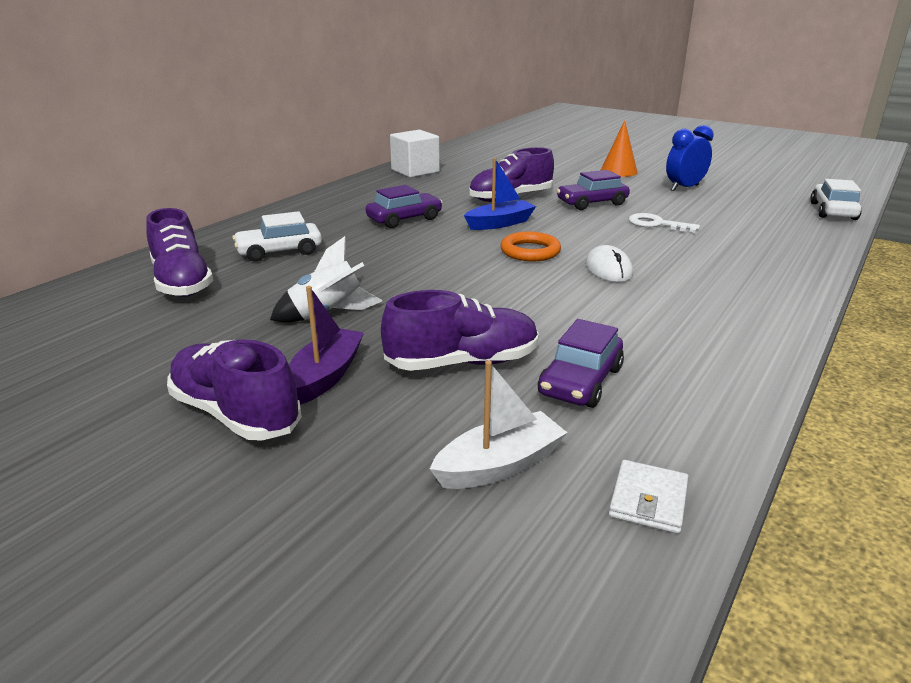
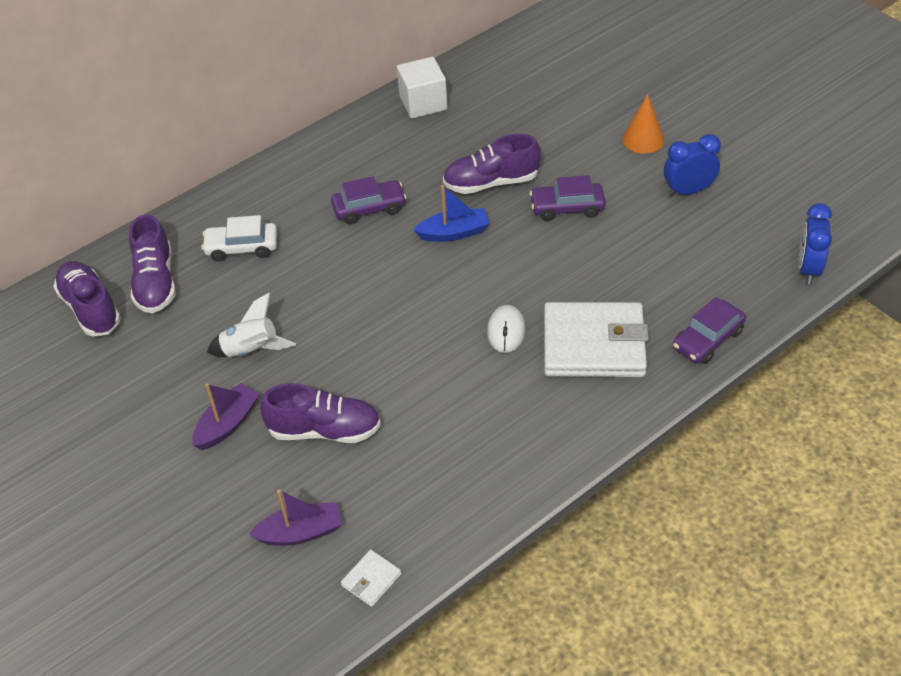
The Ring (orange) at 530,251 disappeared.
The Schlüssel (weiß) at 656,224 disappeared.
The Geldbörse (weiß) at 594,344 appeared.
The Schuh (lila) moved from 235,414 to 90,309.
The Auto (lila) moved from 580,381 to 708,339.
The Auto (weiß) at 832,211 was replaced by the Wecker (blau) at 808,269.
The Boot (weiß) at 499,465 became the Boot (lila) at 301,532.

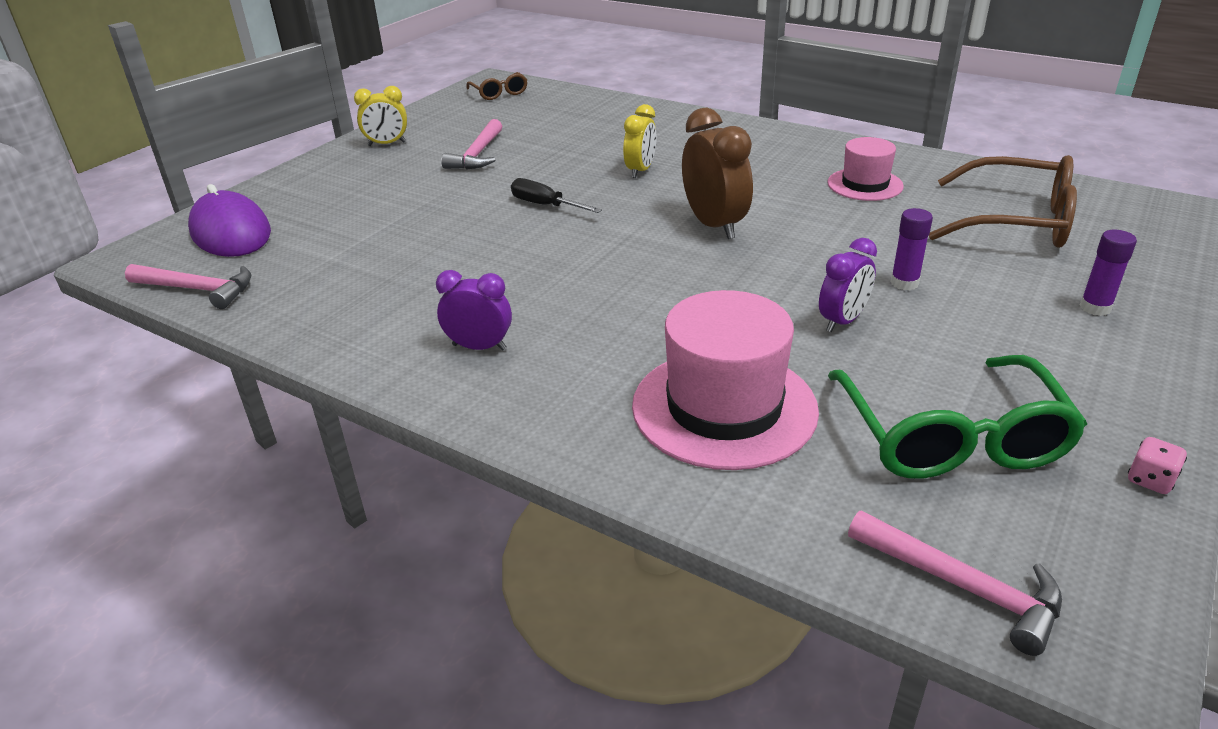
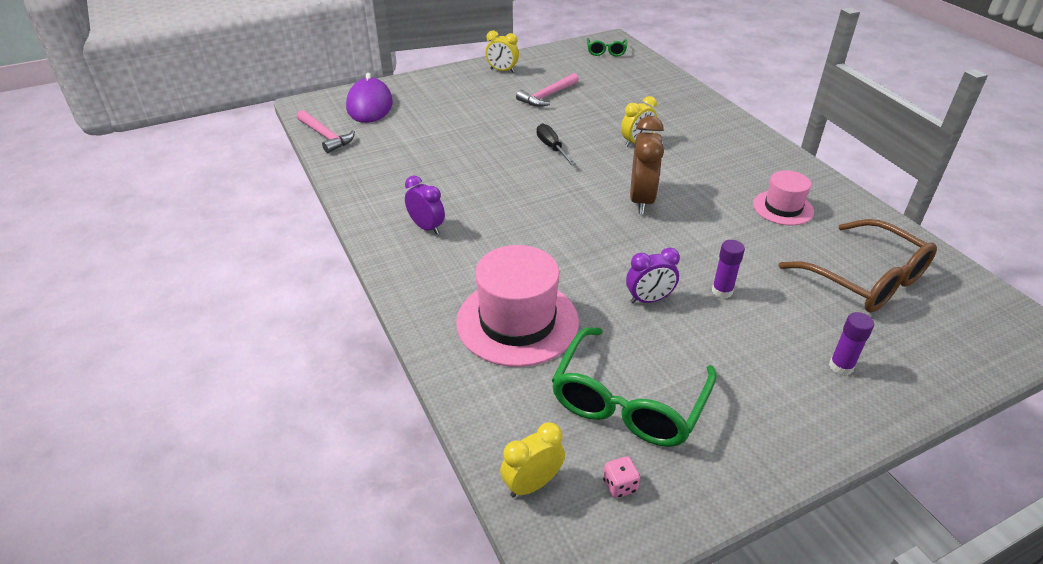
The Spielwürfel (rosa) moved from 1150,480 to 619,485.
The Hammer (rosa) at 963,586 was replaced by the Wecker (gelb) at 532,484.
The Brille (braun) at 499,93 became the Brille (grün) at 606,52.

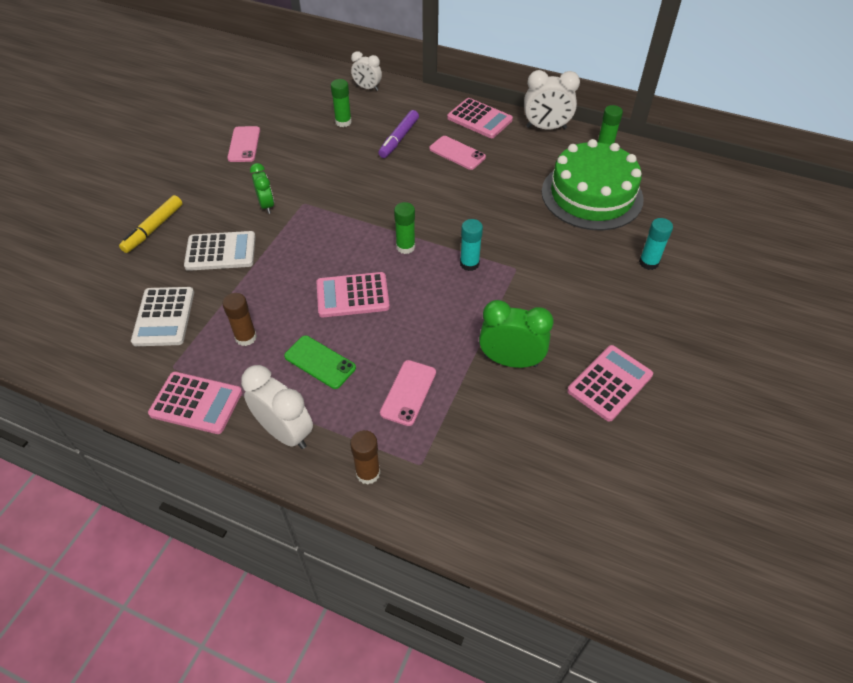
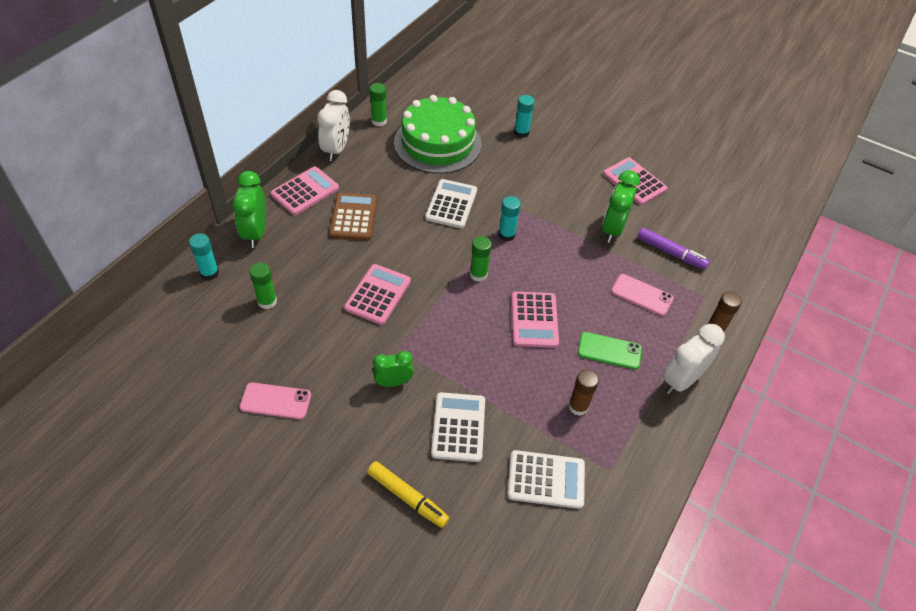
The Wecker (grün) at 255,233 appeared.
The Taschenrechner (weiß) at 451,204 appeared.
The Taschenrechner (rosa) moved from 196,403 to 378,295.
The Filzstift (lila) moved from 399,139 to 671,253.
The Wecker (weiß) at 367,88 was replaced by the Klebestift (türkis) at 209,273.
The Handy (rosa) at 457,153 was replaced by the Taschenrechner (braun) at 354,217.
The Handy (grün) at 320,362 turned 60 degrees clockwise.

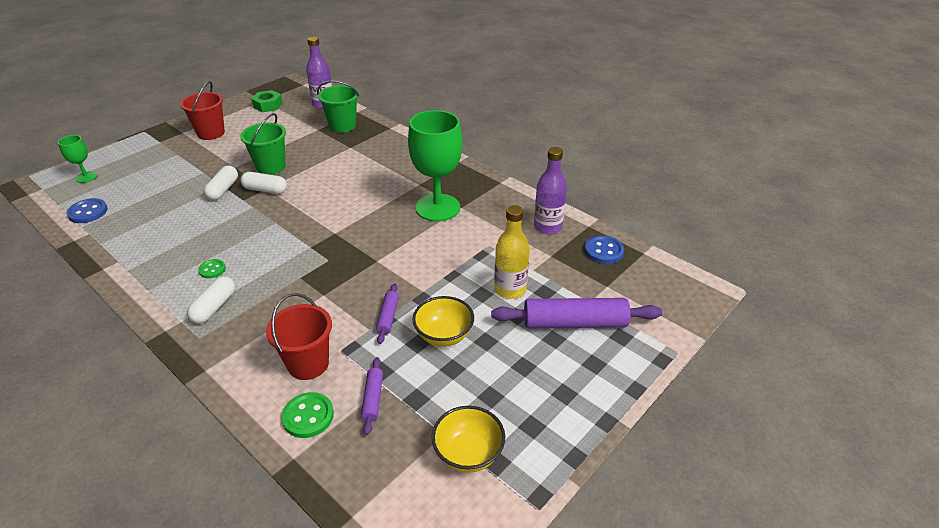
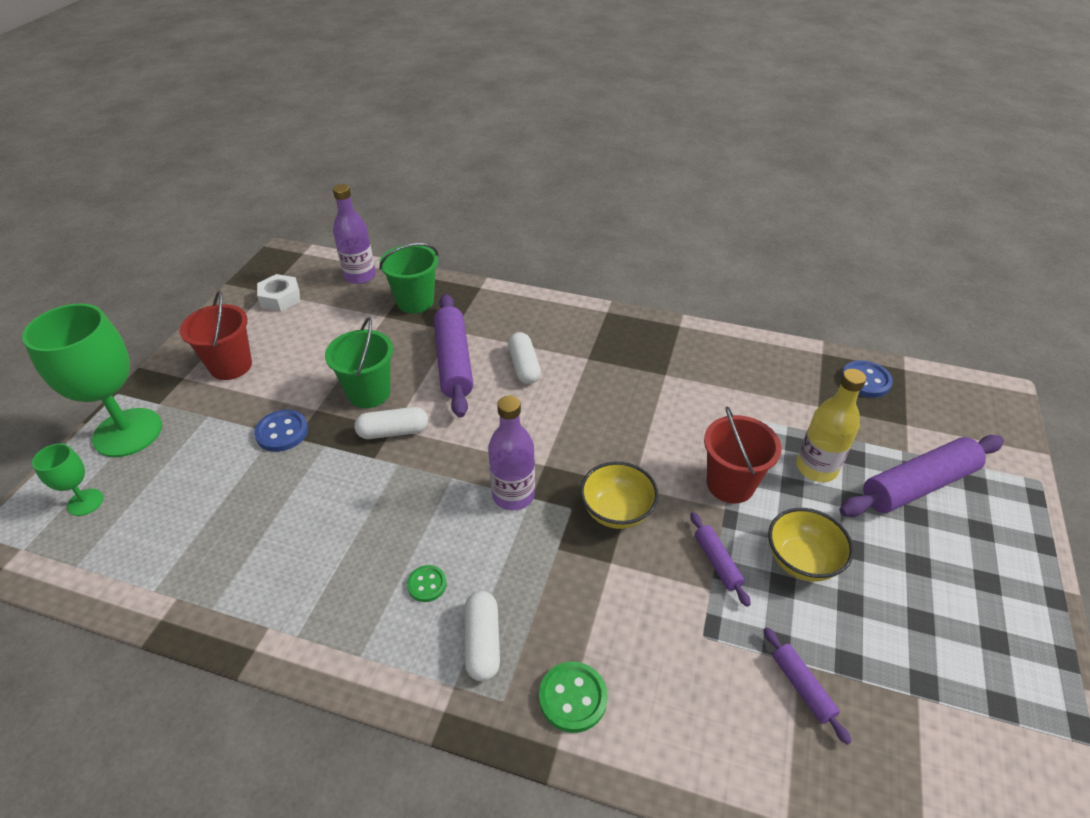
The Nudelholz (lila) at 454,362 appeared.
The Knopf (blau) moved from 88,212 to 282,432.
The Kapsel (weiß) moved from 223,190 to 524,366.
The Eimer (rot) moved from 308,364 to 730,484.
The Knopf (grün) moved from 308,416 to 572,698.
The Kelch (grün) moved from 437,208 to 128,432.
The Schüssel (gelb) moved from 468,453 to 616,511.
The Flasche (lila) moved from 547,227 to 513,495.
The Sechskantmutter (grün) at 268,105 became the Sechskantmutter (weiß) at 280,298.

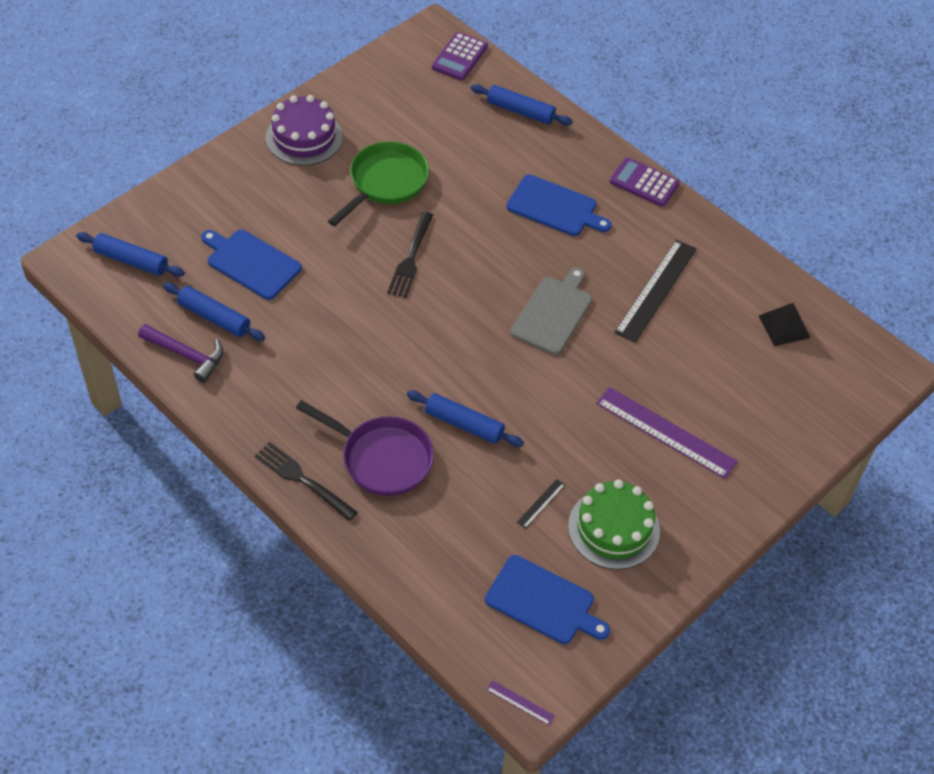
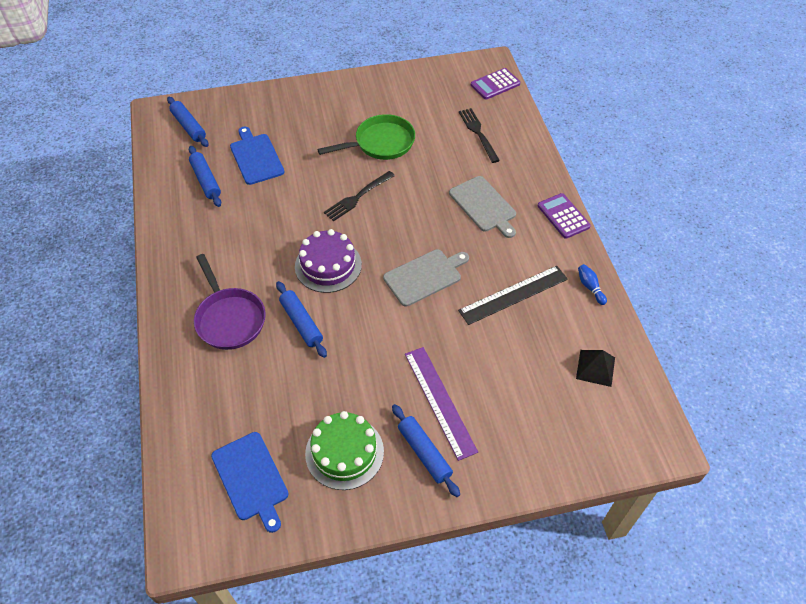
The Hammer (lila) at 186,355 disappeared.
The Lineal (lila) at 520,702 disappeared.
The Lineal (schwarz) at 541,503 disappeared.
The Bowlingkegel (blau) at 590,287 appeared.
The Gabel (schwarz) moved from 303,480 to 478,133.
The Kuchen (lila) moved from 304,137 to 328,265.
The Nudelholz (blau) moved from 520,111 to 424,453.
The Schneidebrett (blau) at 555,207 became the Schneidebrett (grau) at 484,205.

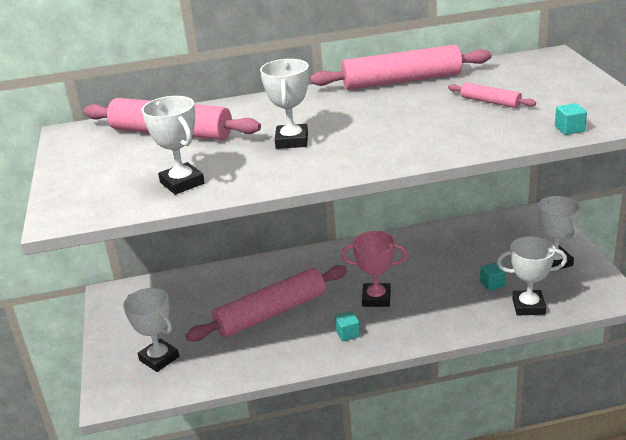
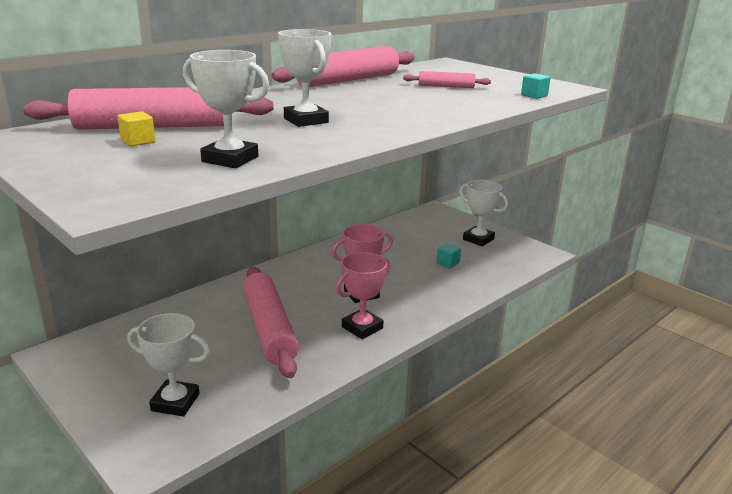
The Pokal (weiß) at 528,306 disappeared.
The Kubus (gelb) at 138,141 appeared.
The Kubus (türkis) at 347,334 was replaced by the Pokal (rosa) at 362,327.
The Nudelholz (rosa) at 271,313 turned 45 degrees counterclockwise.

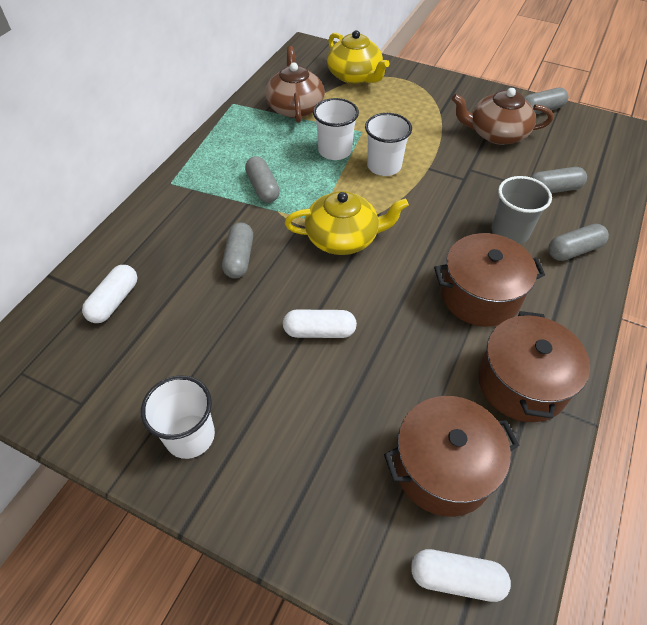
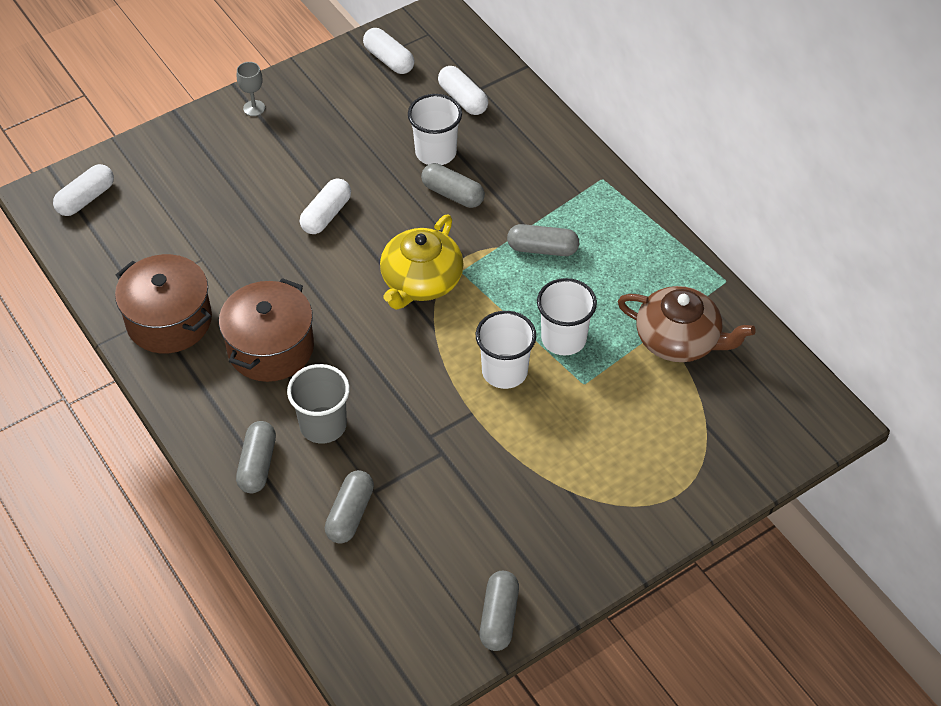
The Teekanne (gelb) at 355,76 disappeared.
The Kochtopf (braun) at 443,468 disappeared.
The Teekanne (braun) at 496,134 disappeared.
The Kelch (grau) at 254,108 appeared.
The Kapsel (weiß) at 389,60 appeared.
The Becher (weiß) moved from 190,436 to 435,152.

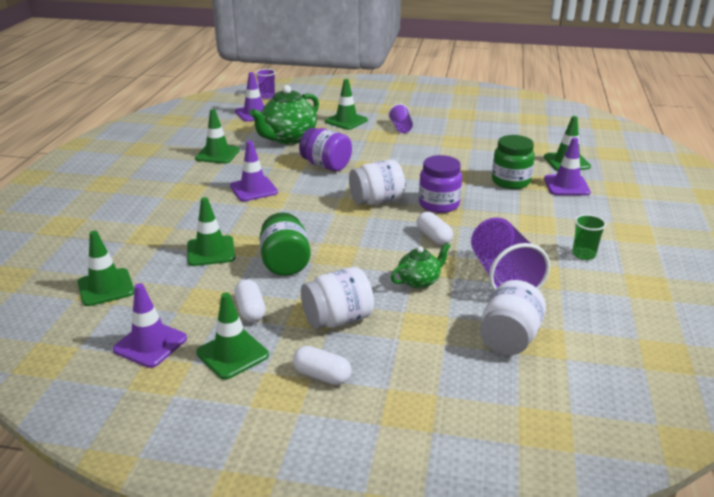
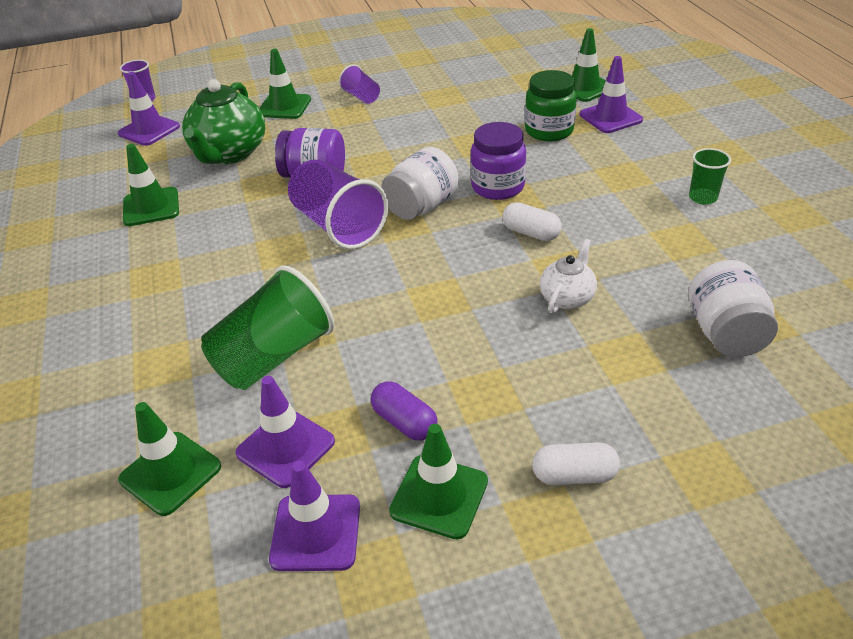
The Einmachglas (grün) at 285,263 disappeared.
The Einmachglas (weiß) at 338,319 disappeared.
The Leitkegel (lila) moved from 253,189 to 285,447.
The Becher (lila) moved from 503,277 to 338,226.
The Leitkegel (grün) at 211,251 was replaced by the Becher (grün) at 273,356.
The Kapsel (weiß) at 250,310 became the Kapsel (lila) at 404,422.
The Teekanne (grün) at 419,281 became the Teekanne (weiß) at 567,297.

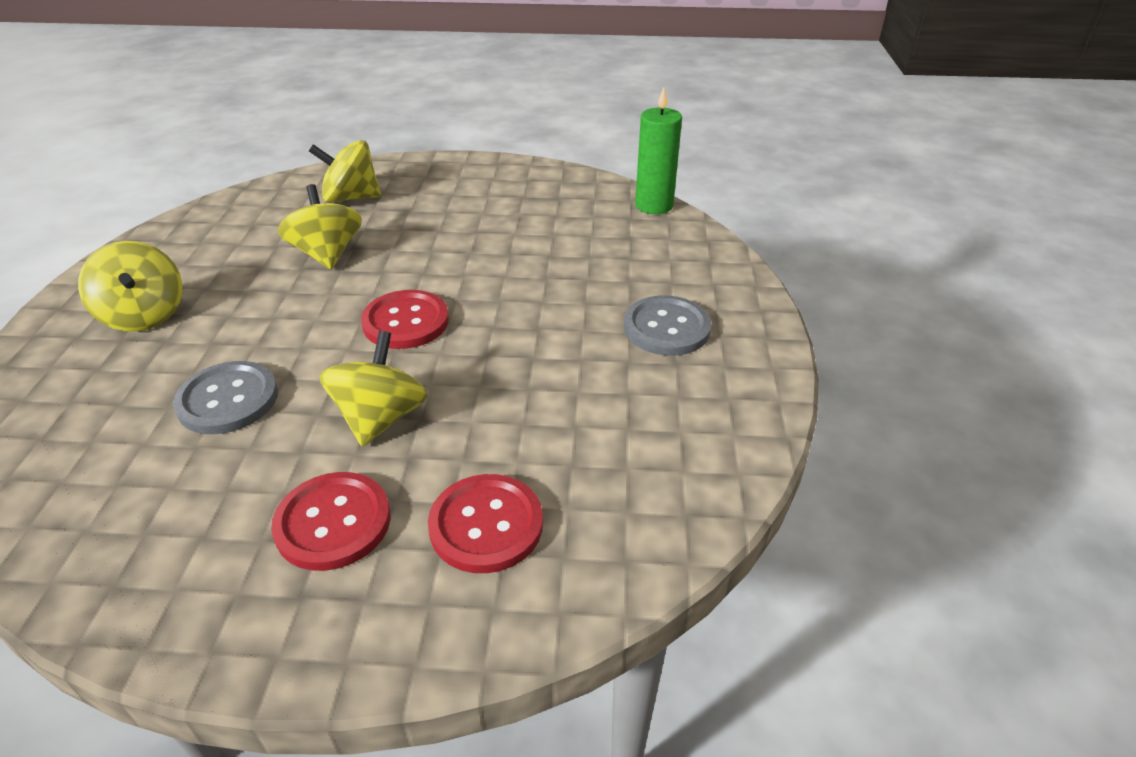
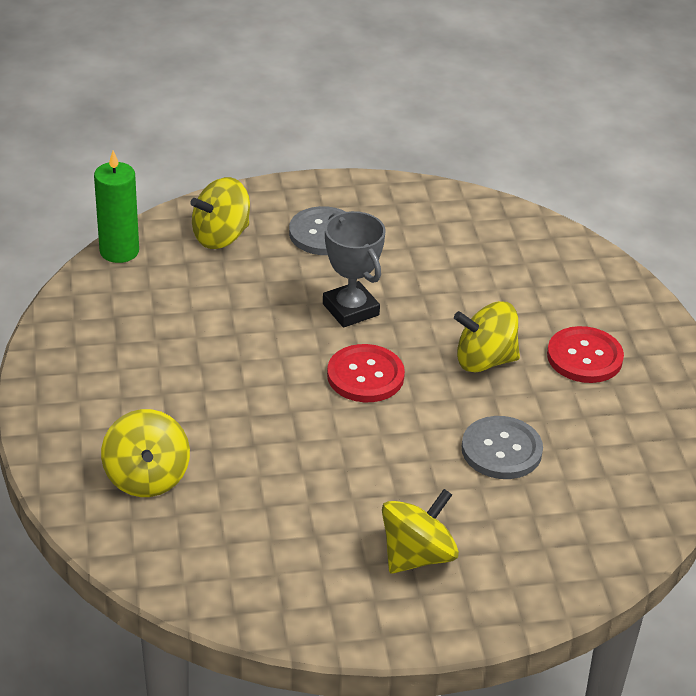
The Knopf (rot) at 486,525 disappeared.
The Pokal (grau) at 350,309 appeared.
The Kreisel (gelb) moved from 327,254 to 221,236.

